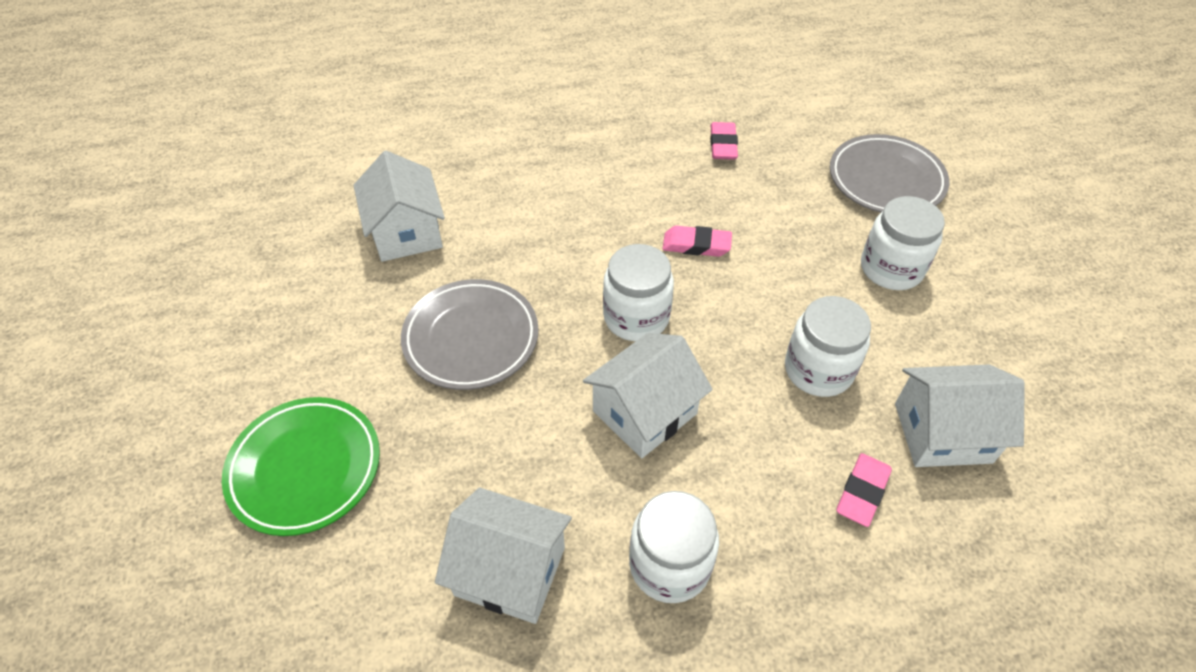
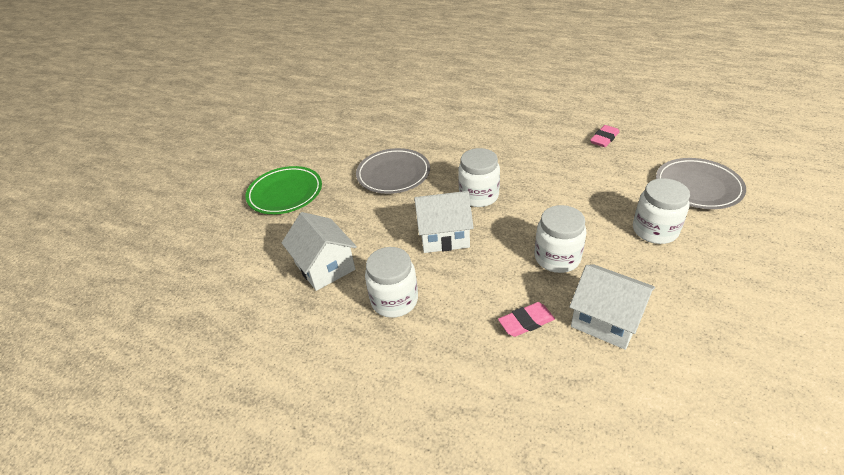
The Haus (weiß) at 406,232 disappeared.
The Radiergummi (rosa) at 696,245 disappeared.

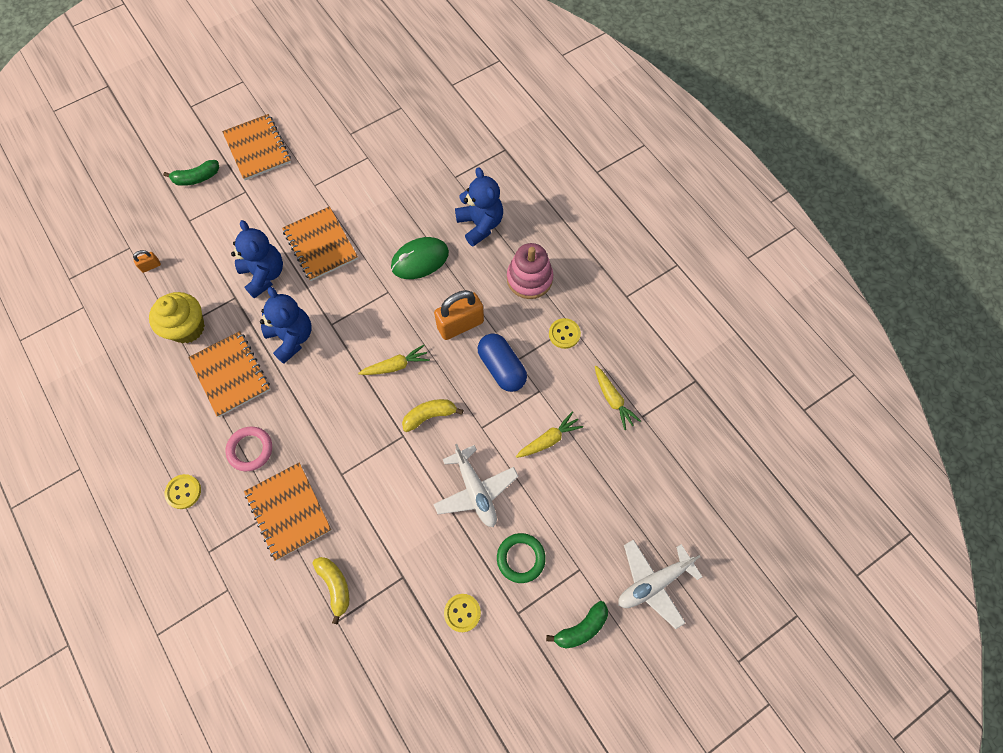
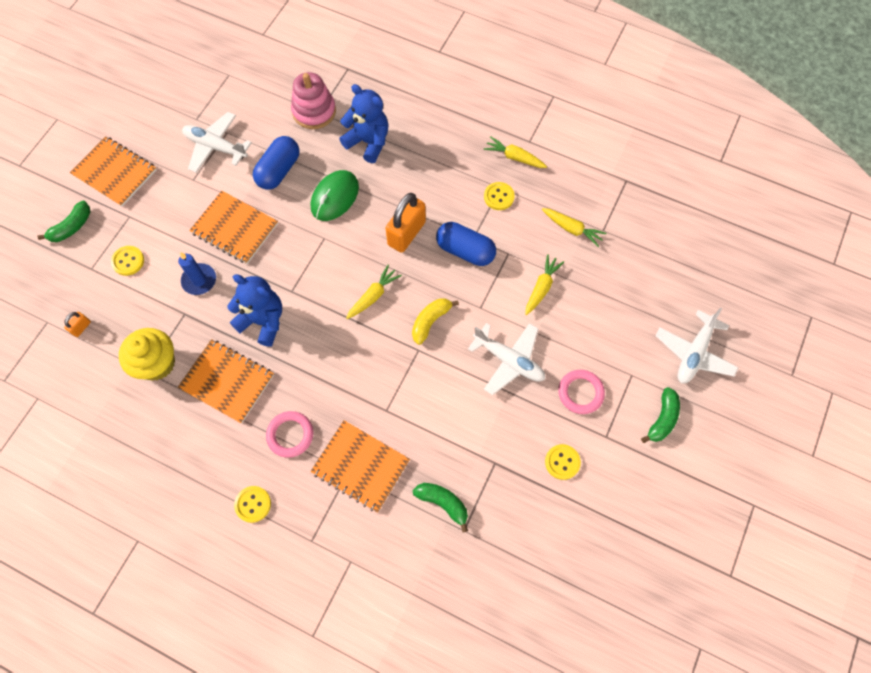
The Knopf (gelb) at 128,261 appeared.
The Flugzeug (weiß) at 216,147 appeared.
The Kapsel (blau) at 279,171 appeared.
The Karotte (gelb) at 514,157 appeared.
The Stapelspielzeug (rosa) moved from 529,279 to 314,111.
The Teddybär (blau) at 264,275 was replaced by the Kerze (blau) at 199,280.
The Banane (gelb) at 335,586 became the Banane (grün) at 443,503.
The Ring (grün) at 521,558 became the Ring (rosa) at 580,393.

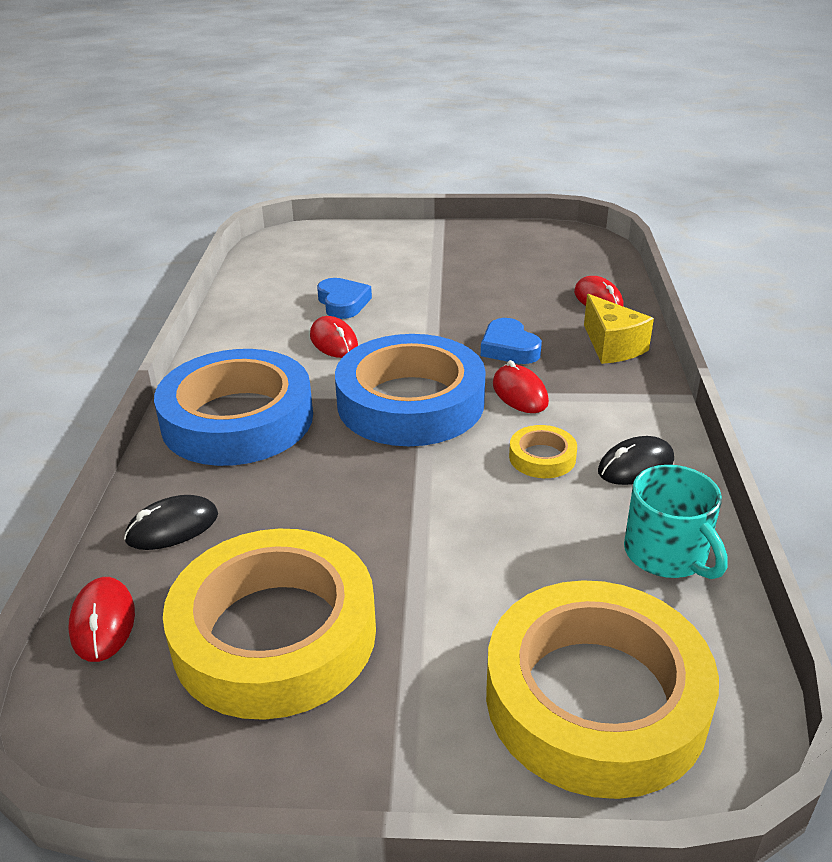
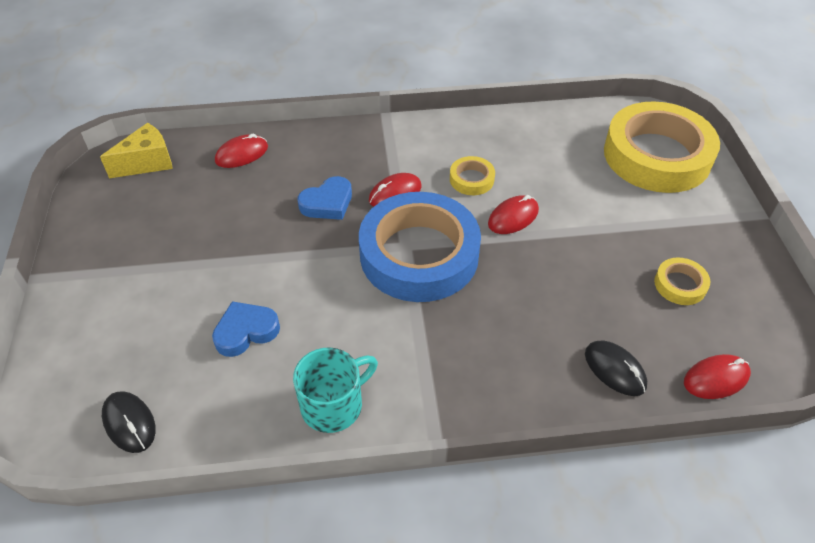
The Klebeband (blau) at 237,419 disappeared.
The Computermaus (rot) moved from 333,342 to 513,217.
The Käse (gelb) moved from 612,346 to 147,162.
The Computermaus (schwarz) moved from 635,466 to 129,423.
The Tasse (türkis) moved from 667,554 to 333,404.
The Klebeband (gelb) at 275,634 changed to 0.41 times the size.

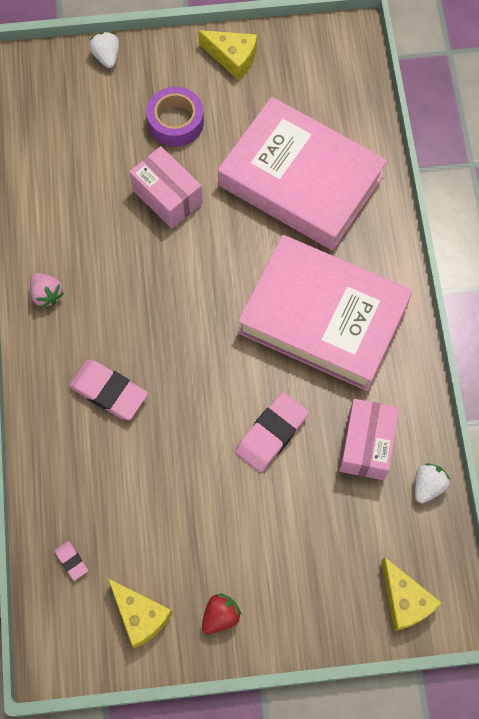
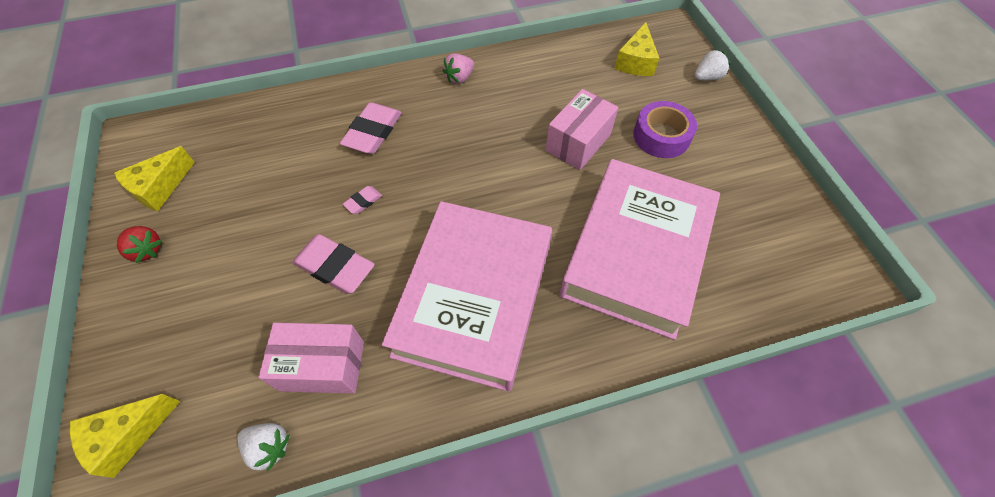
The Radiergummi (rosa) moved from 71,561 to 363,201.
The Käse (gelb) moved from 232,58 to 635,62.

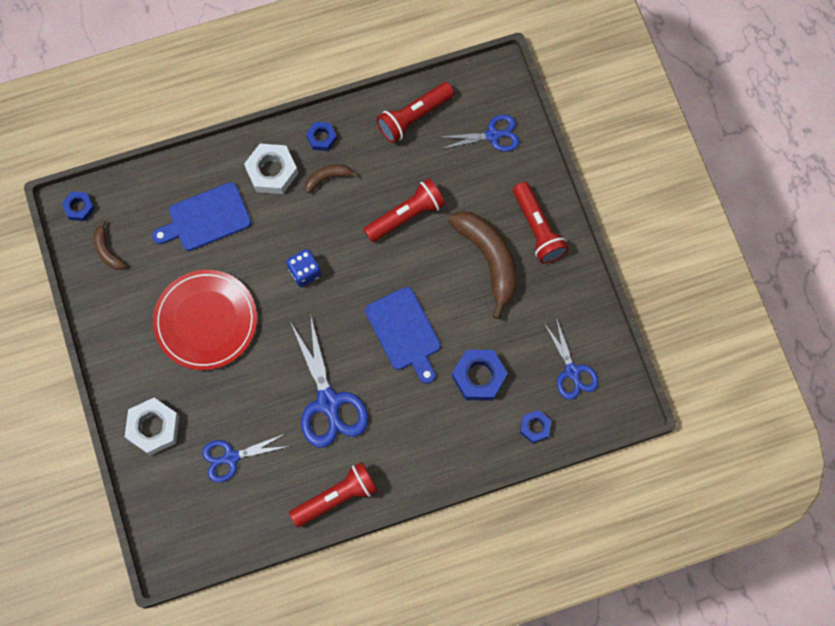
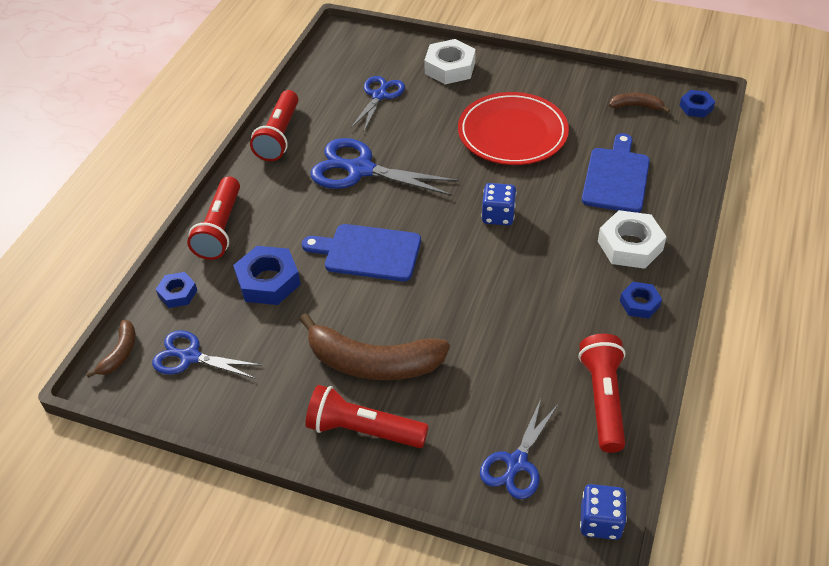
The Spielwürfel (blau) at 600,521 appeared.
The Banane (braun) moved from 327,178 to 120,353.
The Taschenlampe (rot) moved from 406,215 to 220,229.

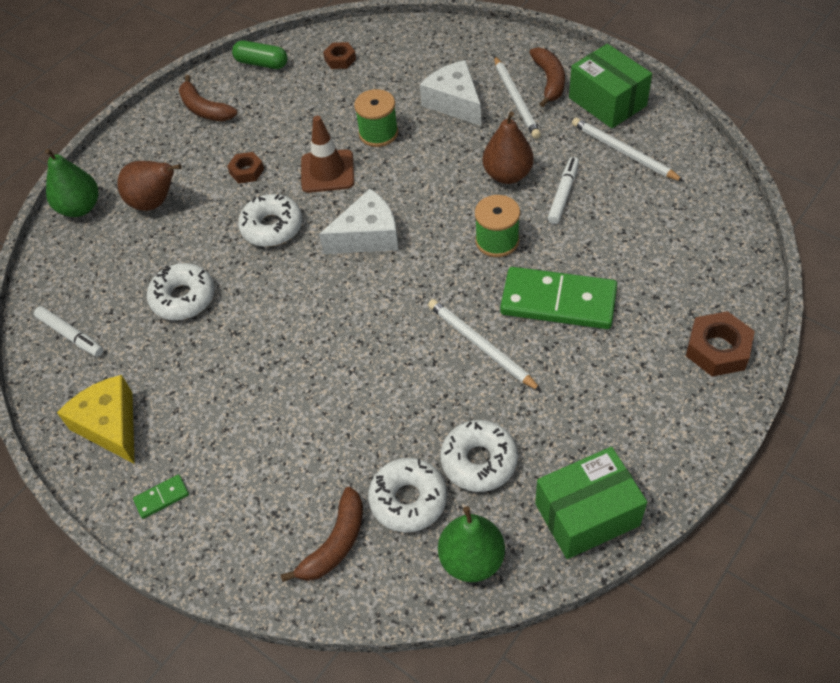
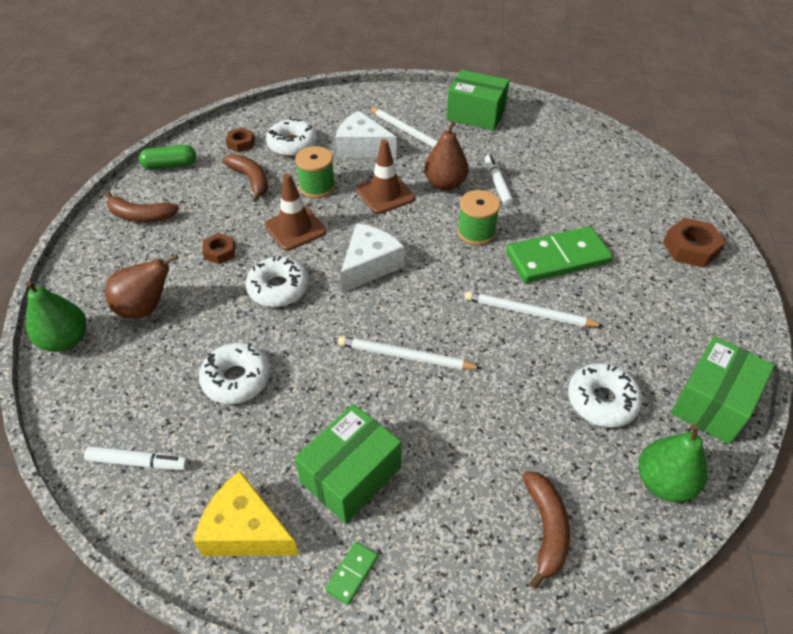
The Schachtel (grün) at 351,475 appeared.
The Leitkegel (braun) at 385,194 appeared.
The Donut (weiß) moved from 408,500 to 292,144.
The Banane (braun) moved from 549,81 to 251,180.
The Bleistift (weiß) moved from 623,152 to 405,356.

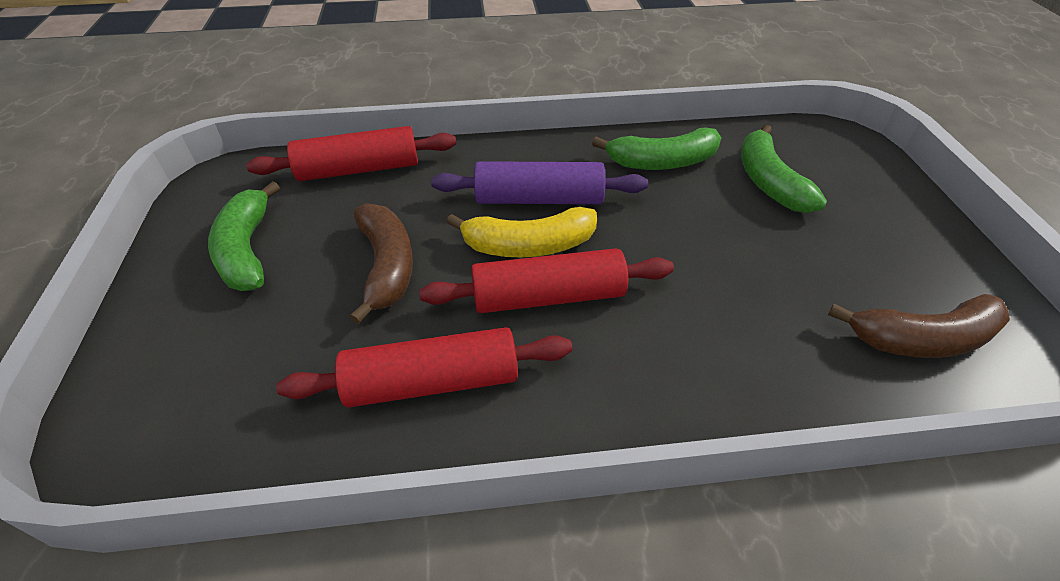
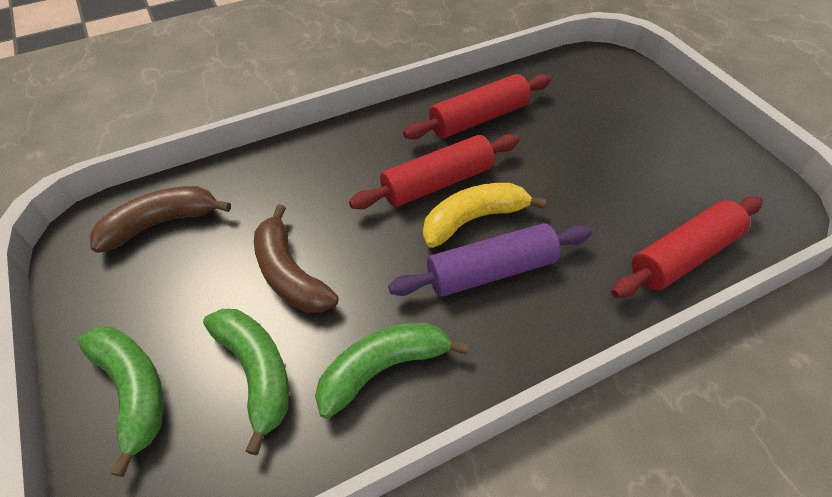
The Banane (grün) moved from 247,250 to 133,391.
The Banane (braun) moved from 386,266 to 290,274.

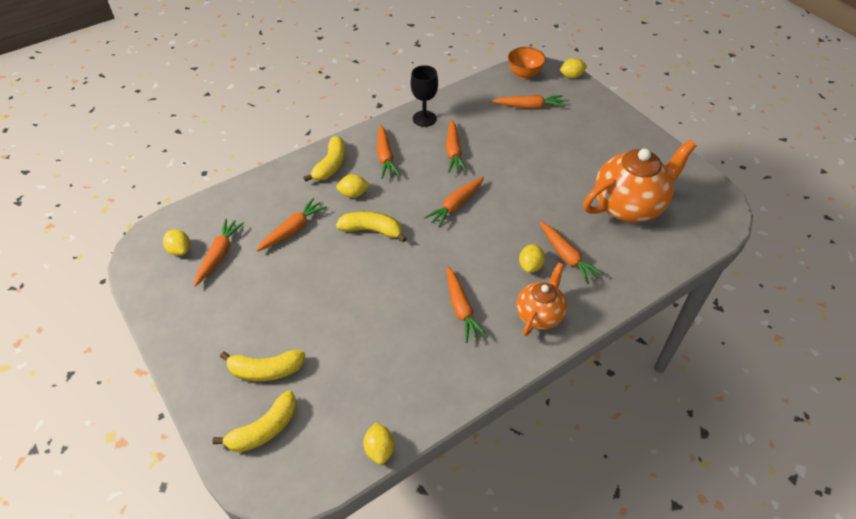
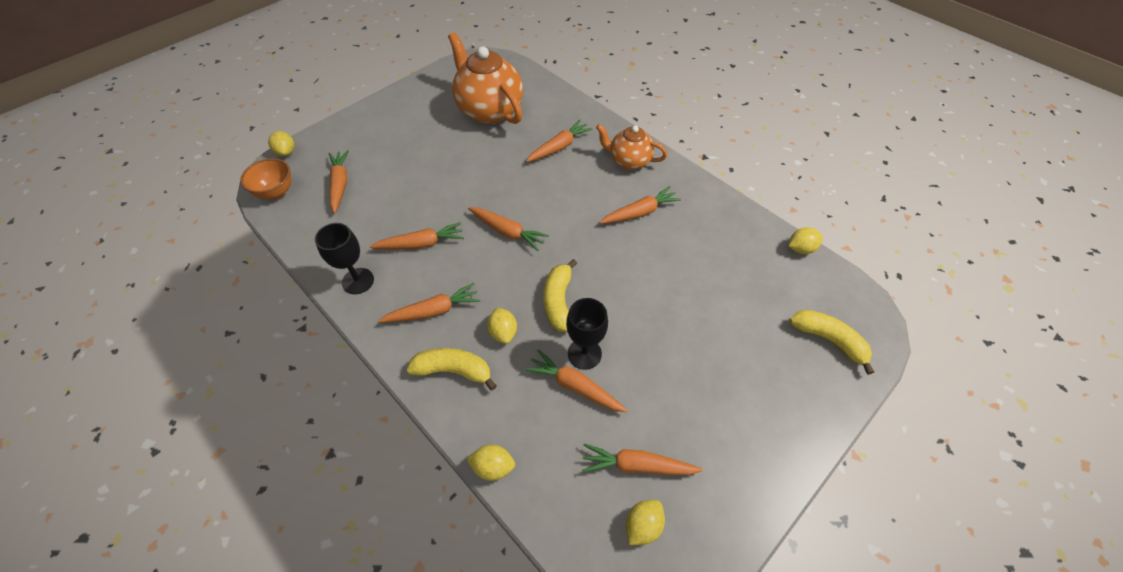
The Banane (gelb) at 266,370 disappeared.
The Kelch (schwarz) at 584,354 appeared.
The Zitrone (gelb) moved from 530,266 to 493,467.

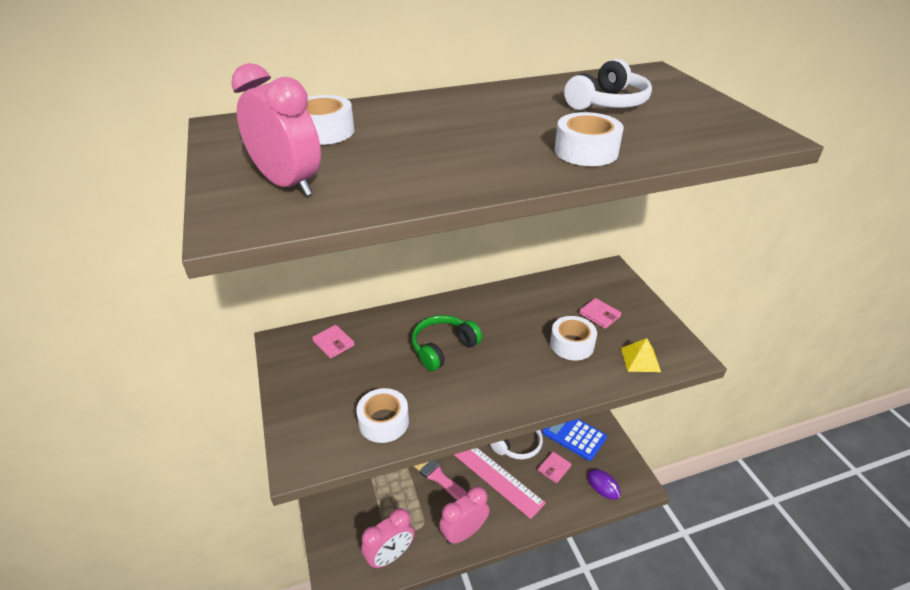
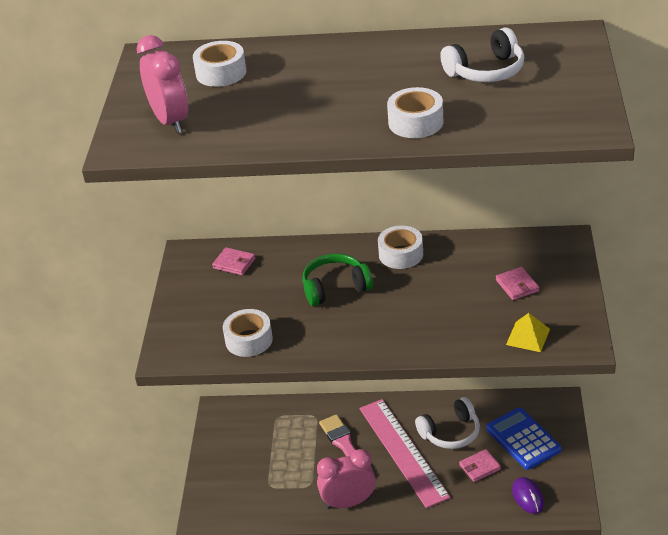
The Wecker (rosa) at 390,555 disappeared.
The Klebeband (weiß) moved from 572,344 to 401,254.
The Geldbörse (rosa) at 333,343 turned 45 degrees counterclockwise.

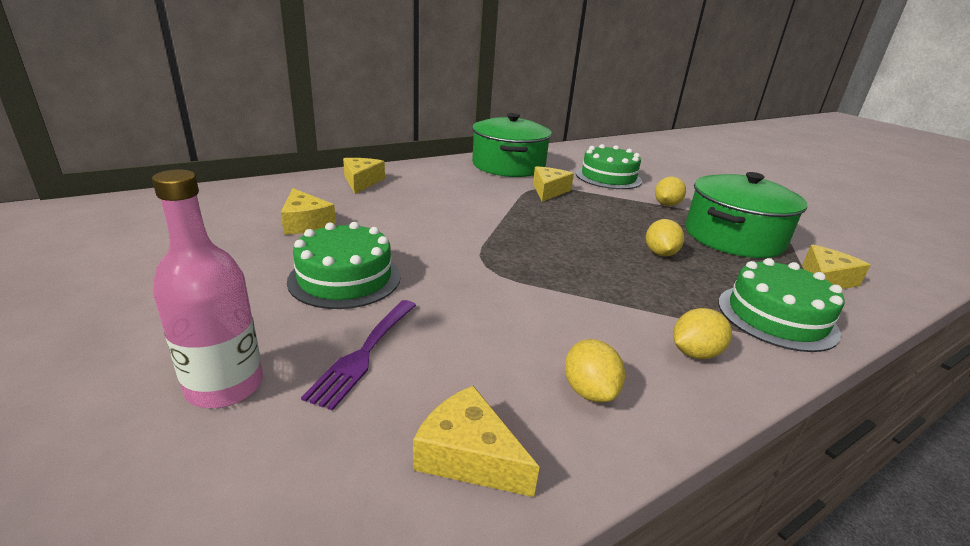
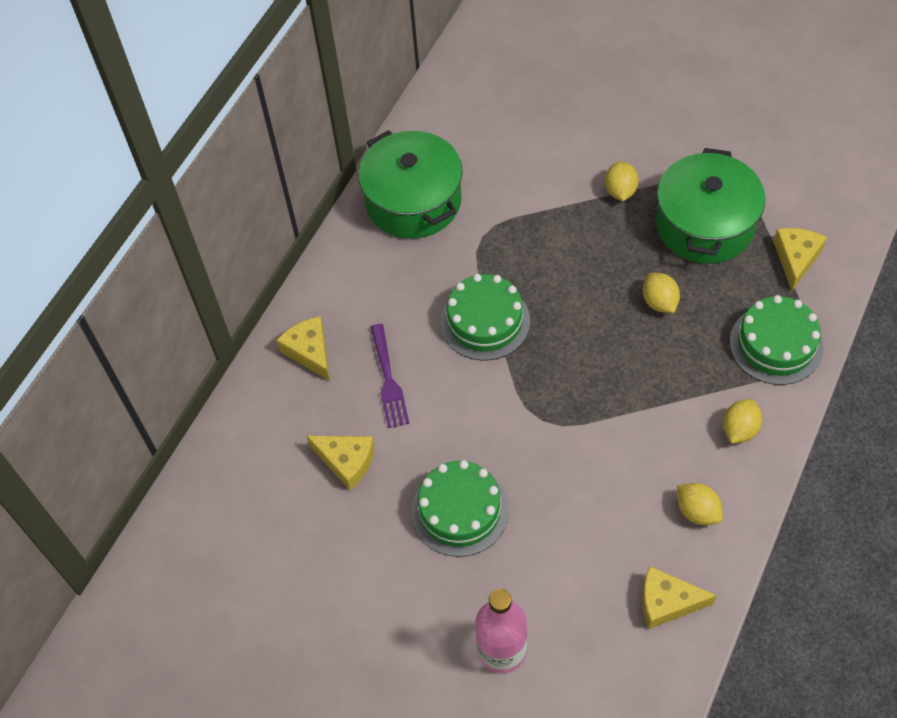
The Käse (gelb) at 549,191 disappeared.
The Gabel (lila) moved from 364,353 to 388,380.
The Kuchen (grün) moved from 608,177 to 485,321.

